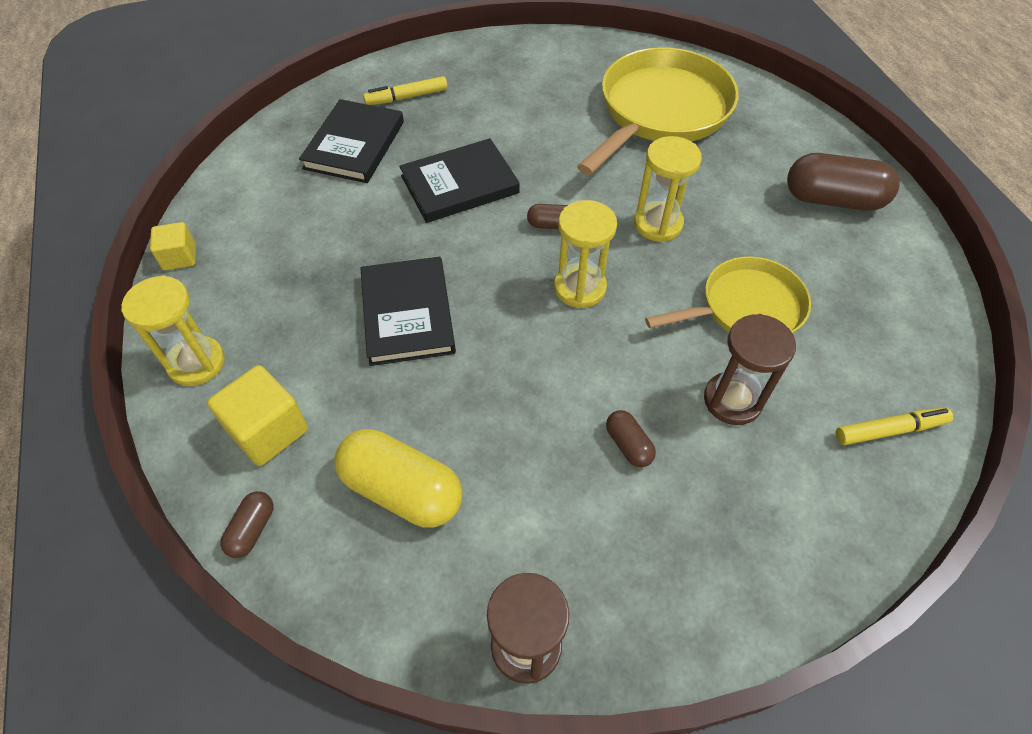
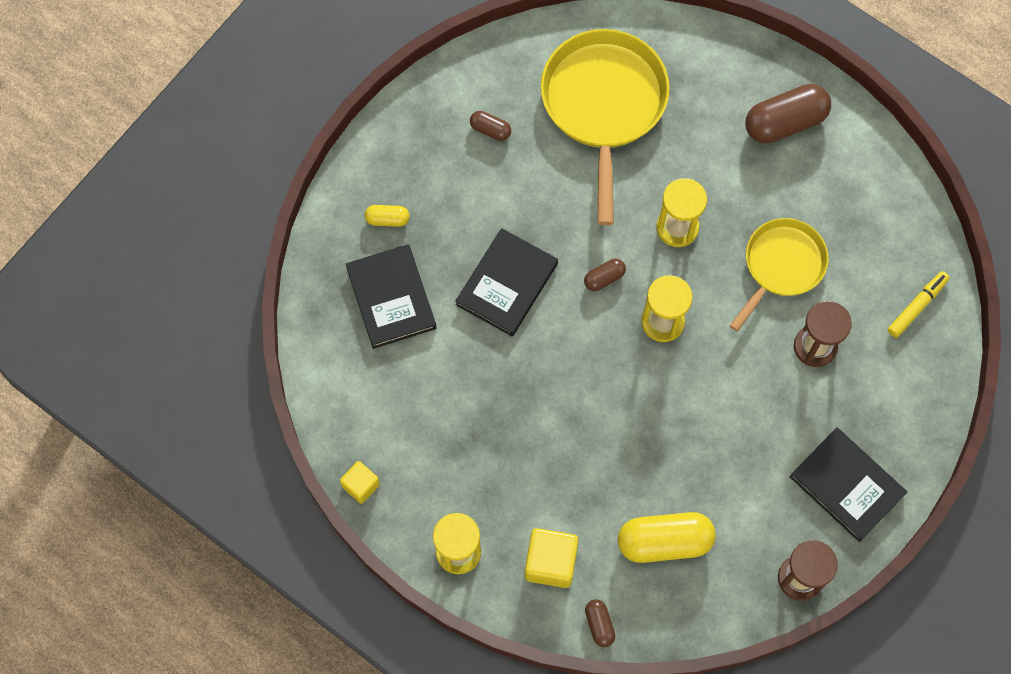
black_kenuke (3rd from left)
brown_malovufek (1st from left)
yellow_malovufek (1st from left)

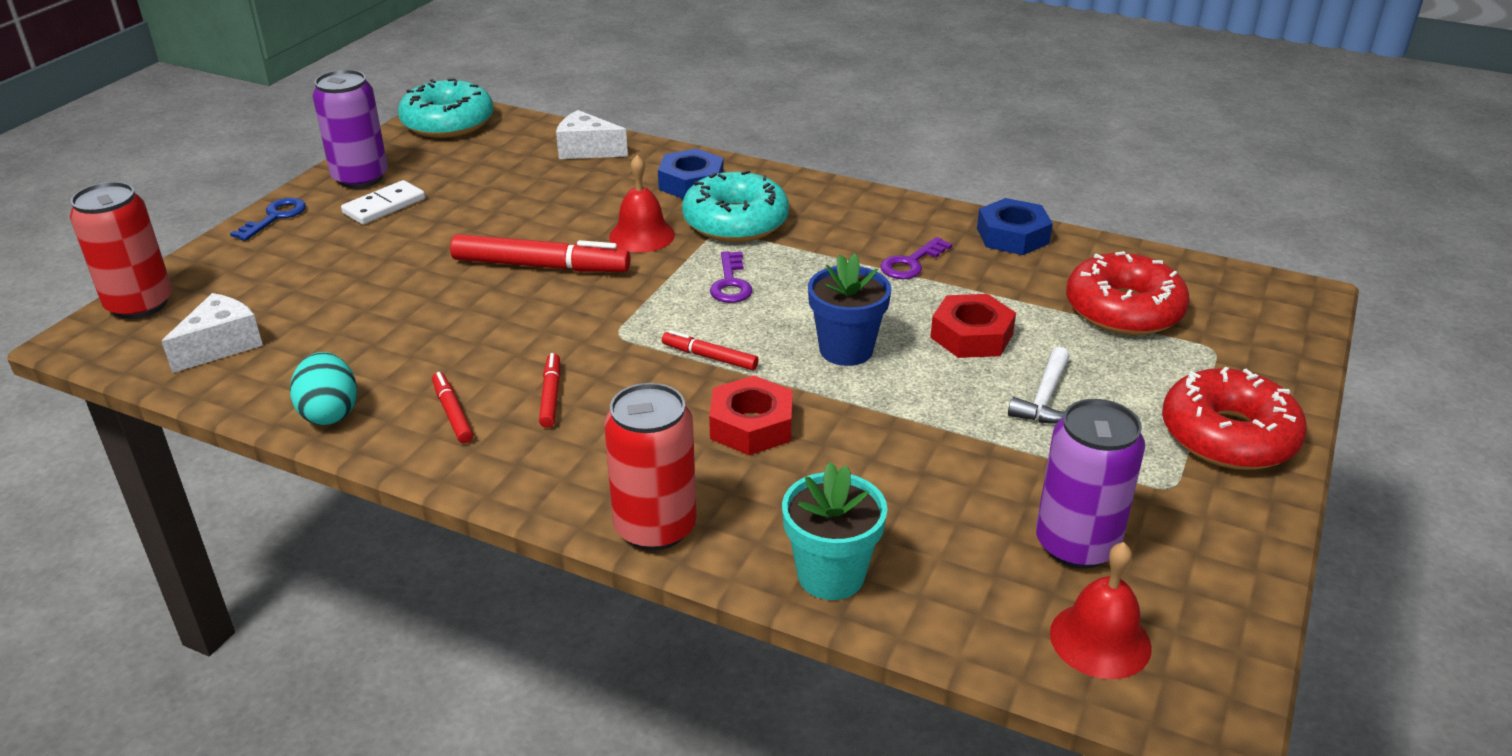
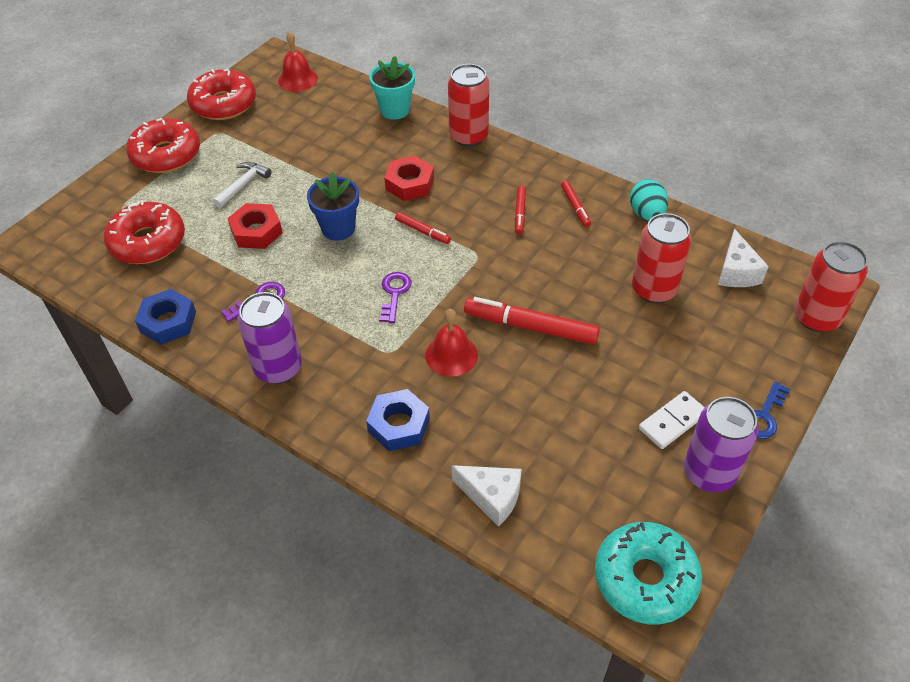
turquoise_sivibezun (2nd from left in the first image)
red_sivibezun (3rd from left)
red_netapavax (2nd from left)
purple_netapavax (1st from left)
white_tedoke (2nd from left)

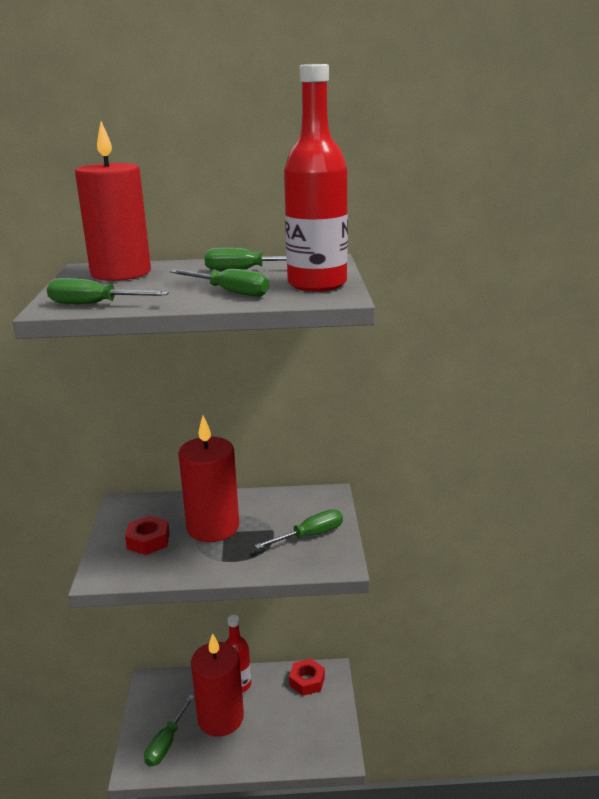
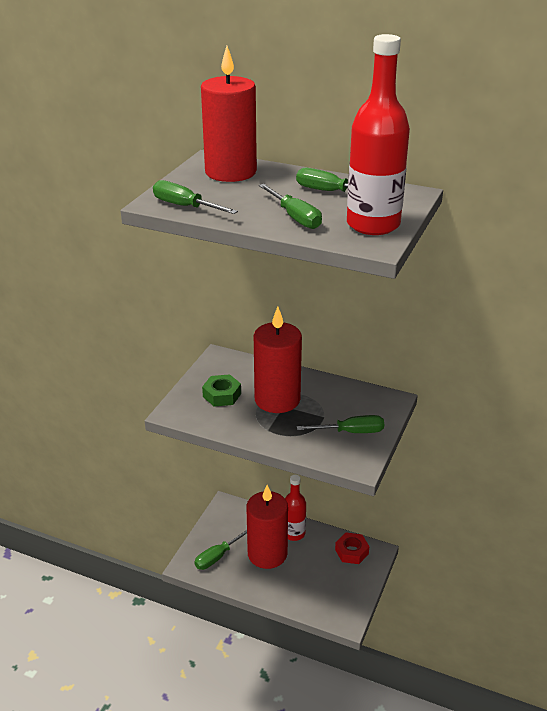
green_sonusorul

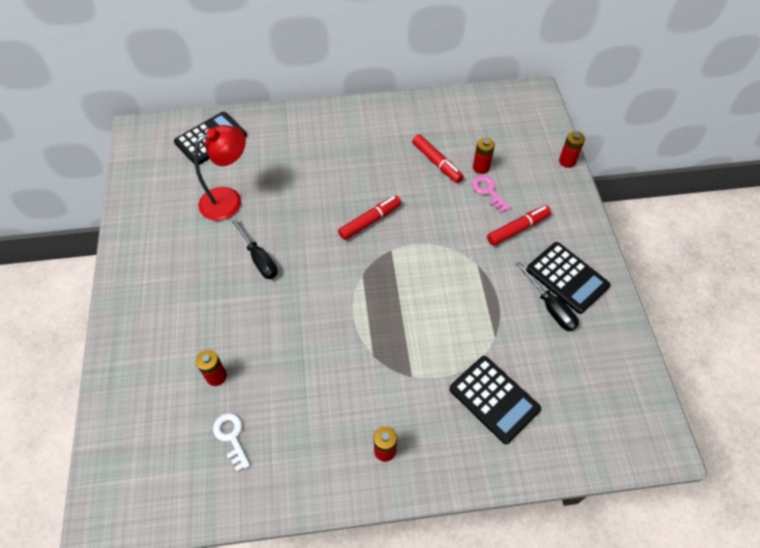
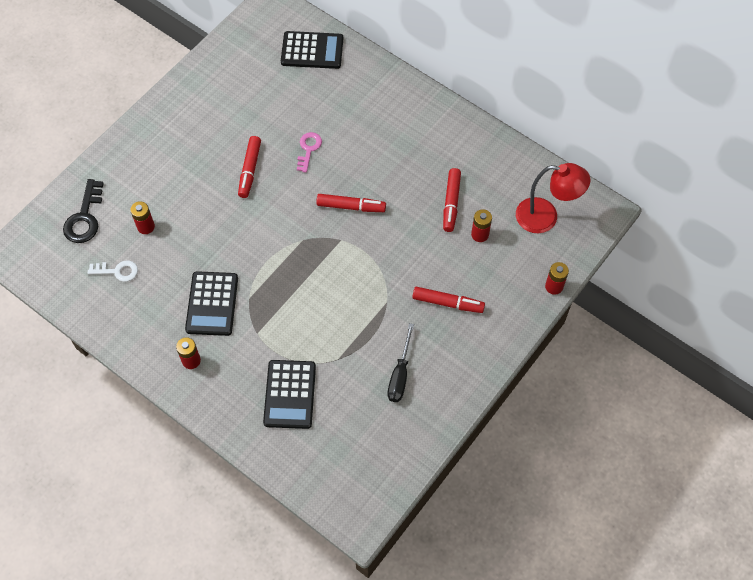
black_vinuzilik
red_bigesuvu
pink_vinuzilik
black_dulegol (1st from left)
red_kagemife (1st from left)
white_vinuzilik

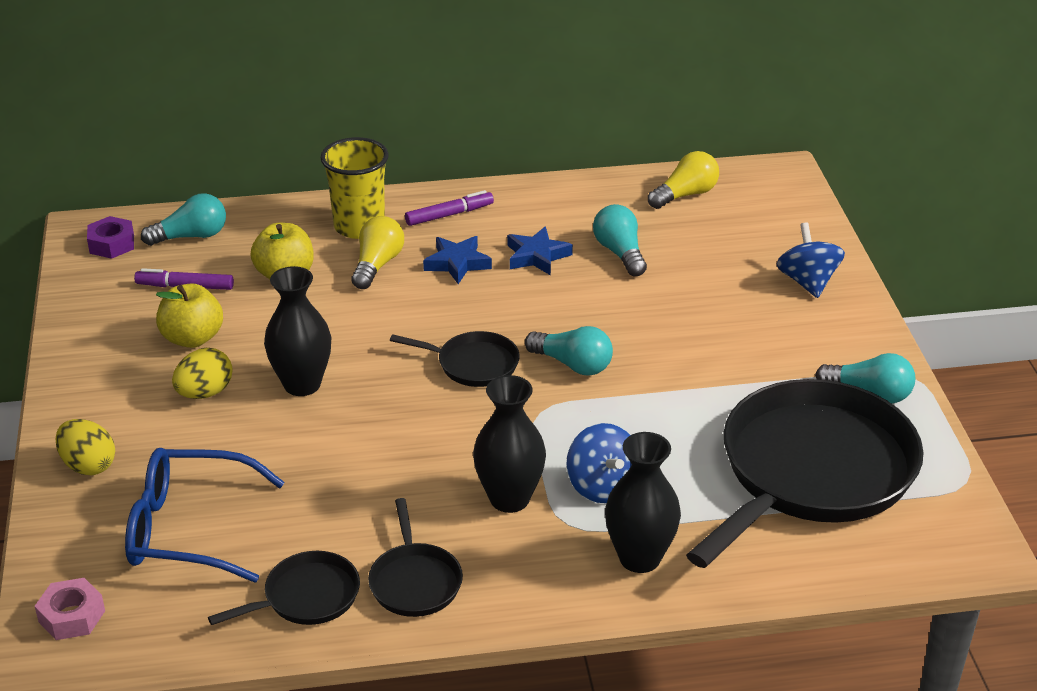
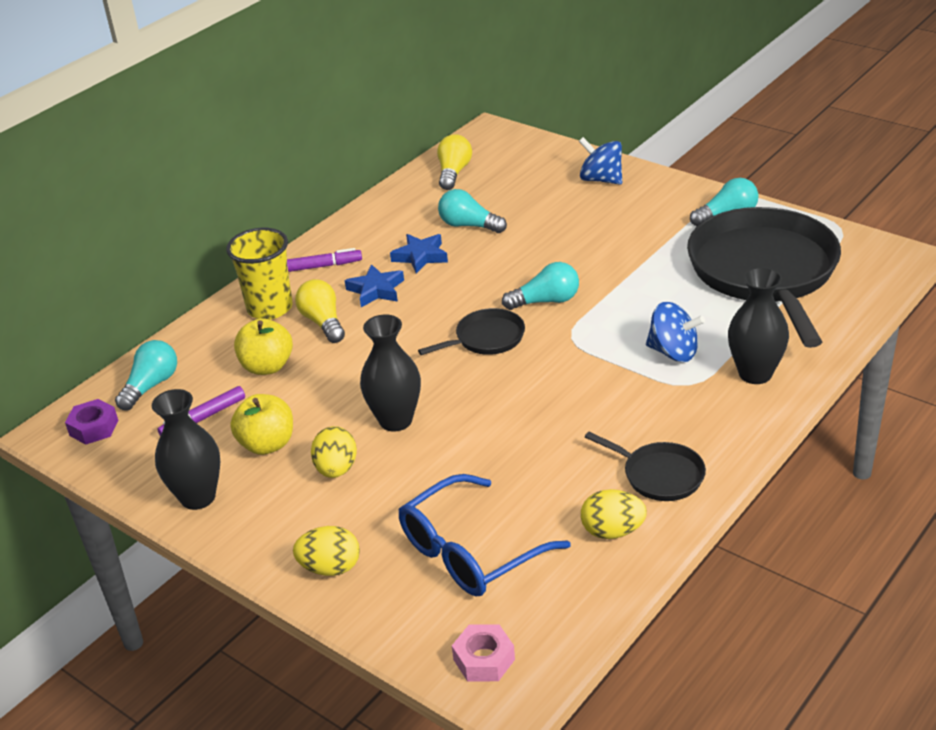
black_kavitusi (1st from left)
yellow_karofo (3rd from left)
purple_kagemife (2nd from left)

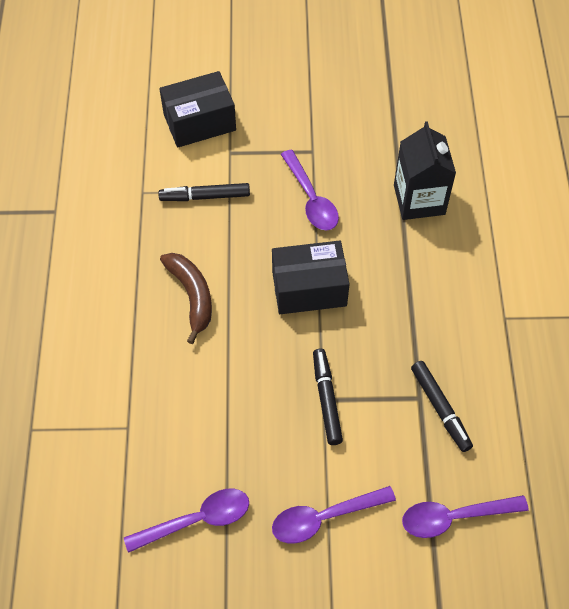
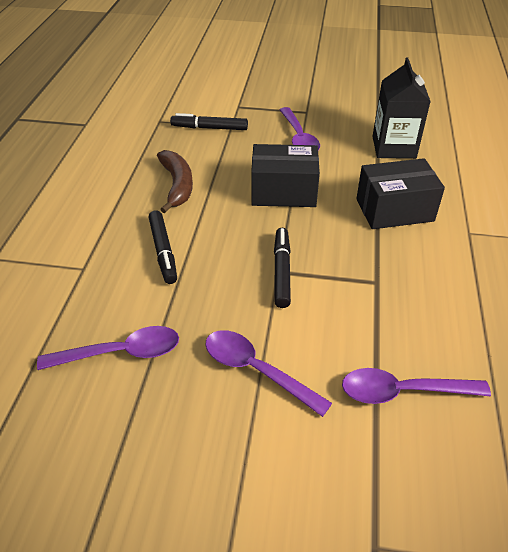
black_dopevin (2nd from left)
black_kagemife (1st from left)
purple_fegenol (2nd from left)

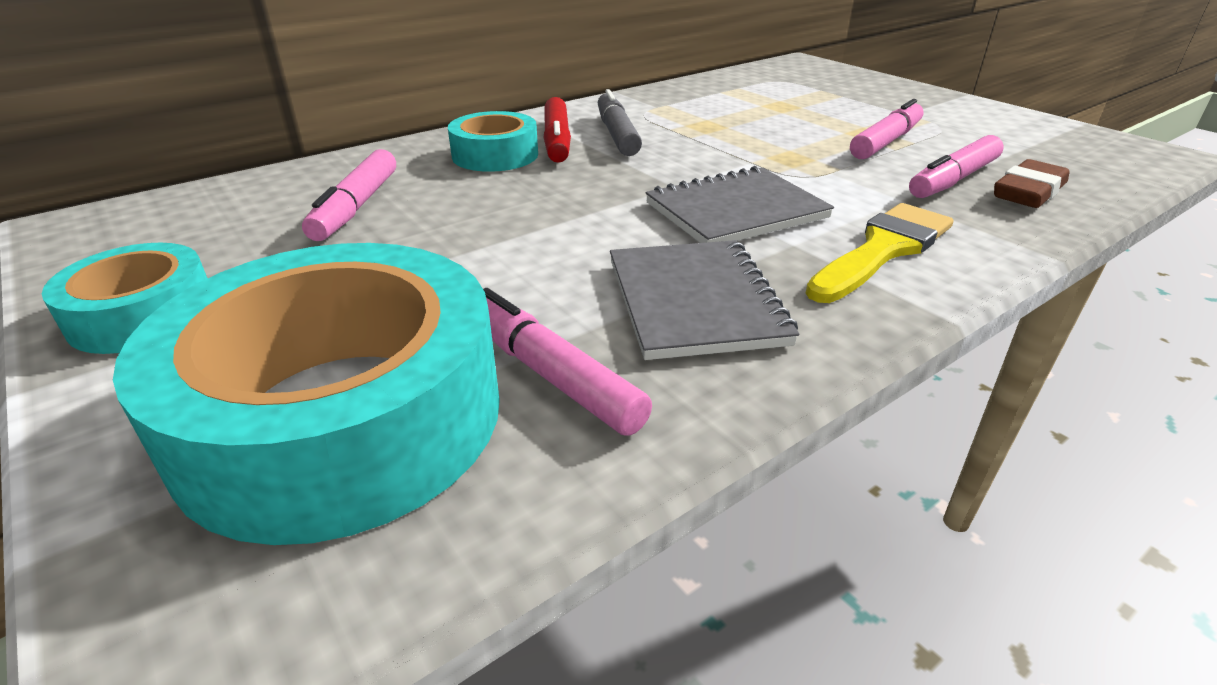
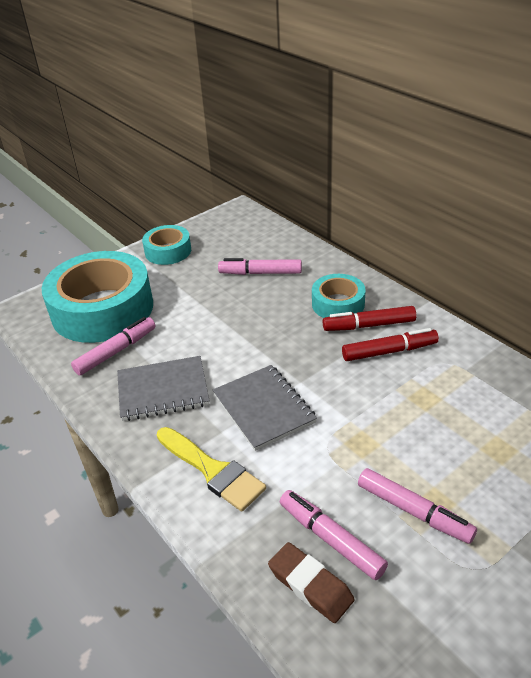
red_kagemife (2nd from left)

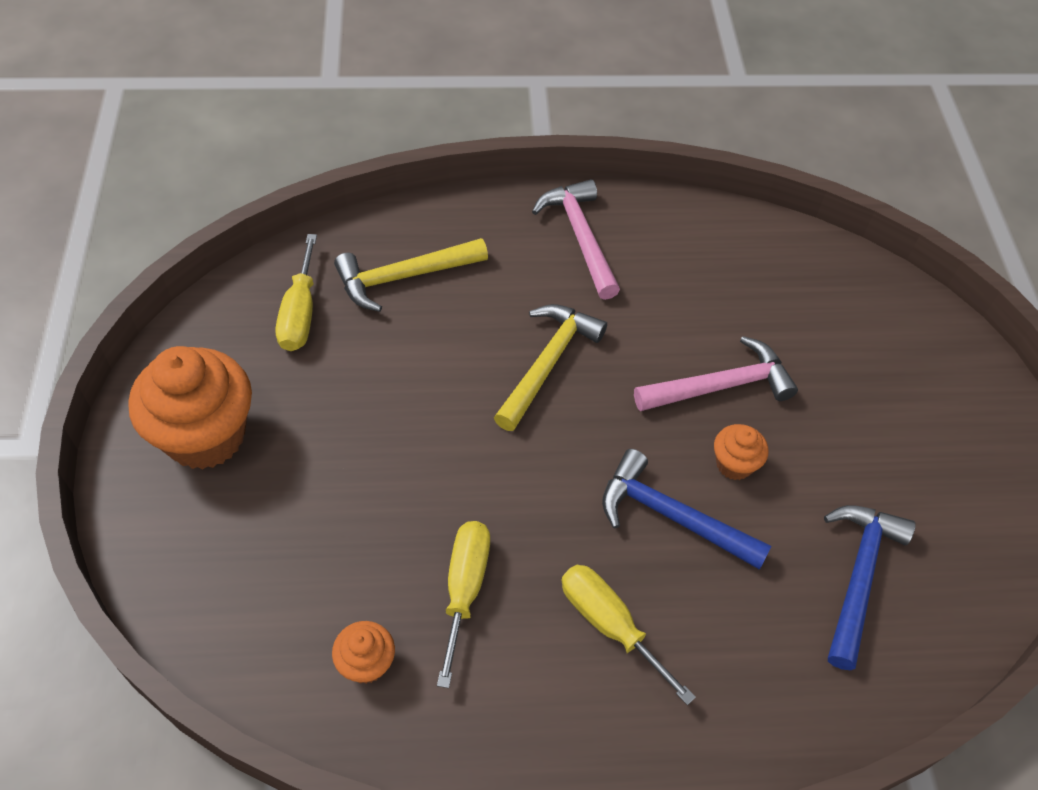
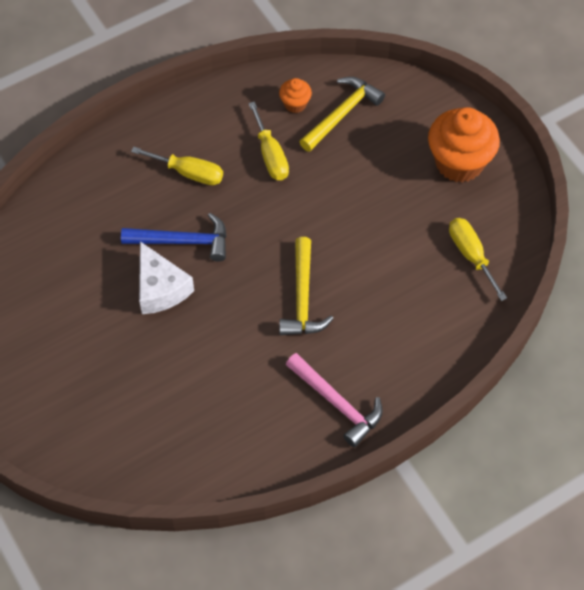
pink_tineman (2nd from left in the first image)
blue_tineman (2nd from left in the first image)
yellow_tineman (2nd from left)
white_tedoke

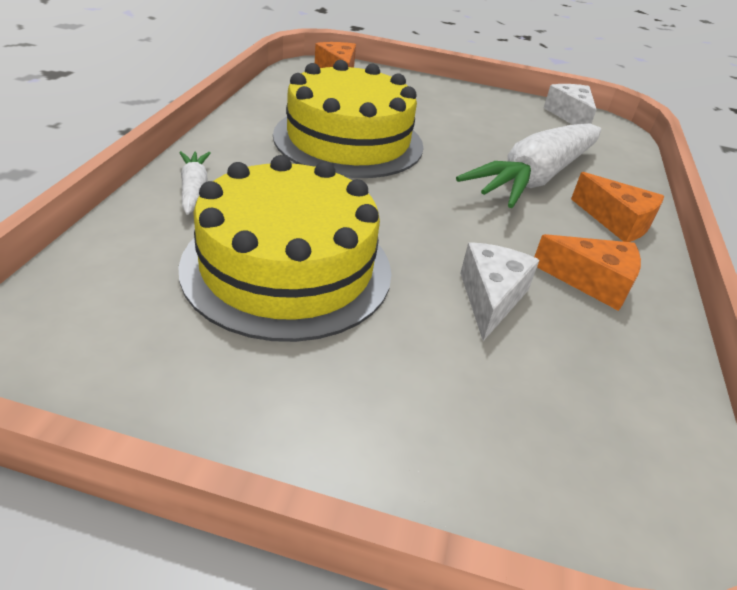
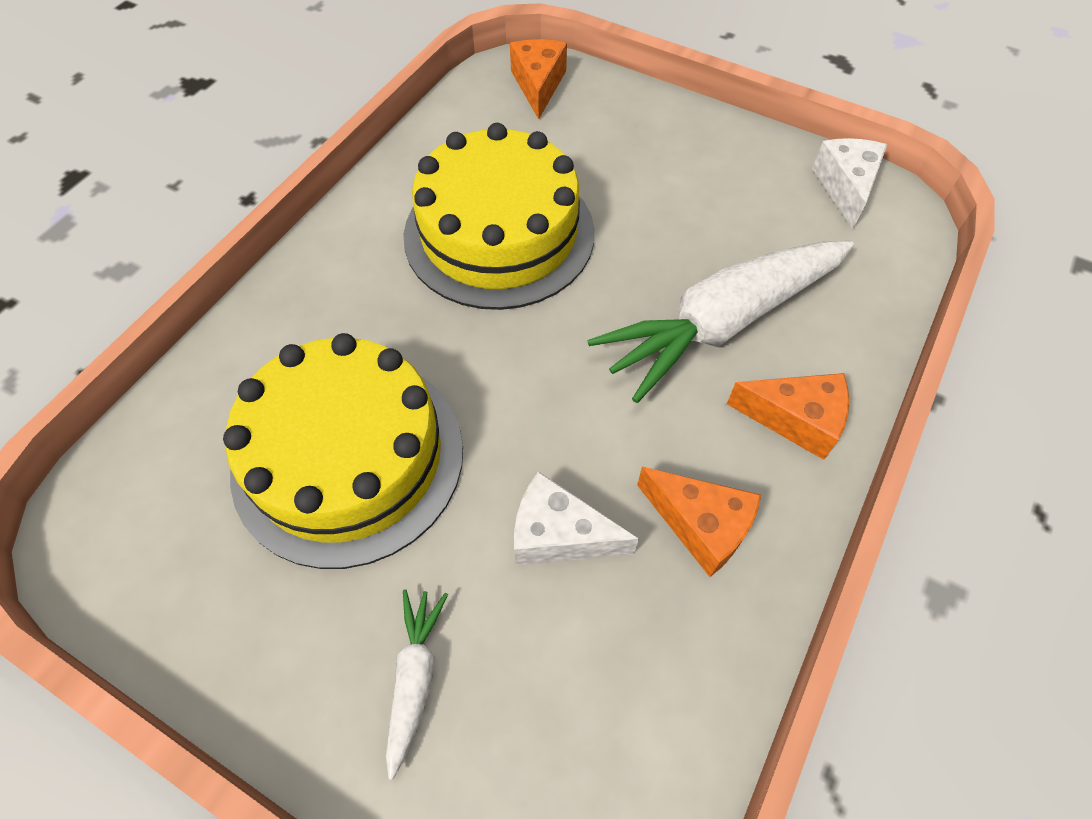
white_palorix (1st from left)
white_tedoke (1st from left)
orange_tedoke (3rd from left)

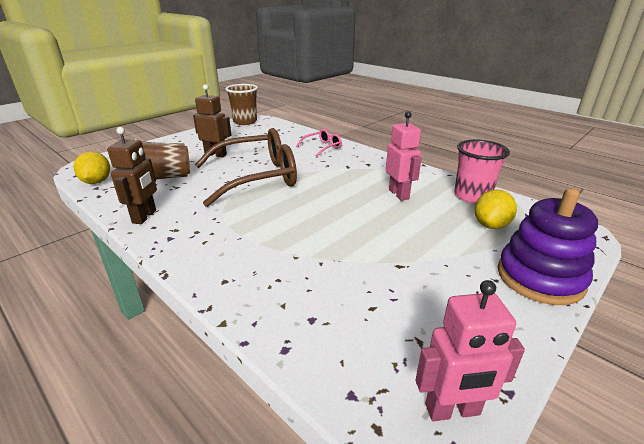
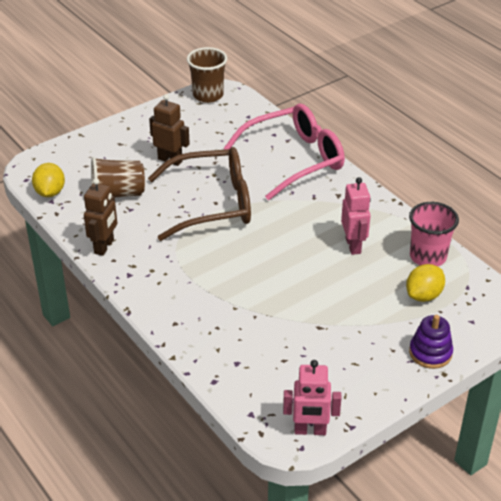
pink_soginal
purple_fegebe

